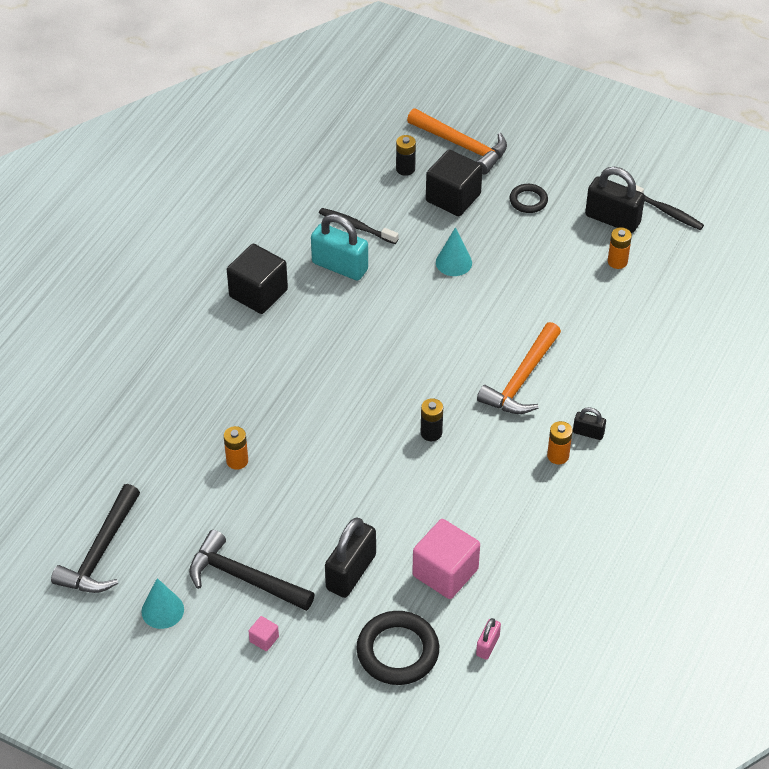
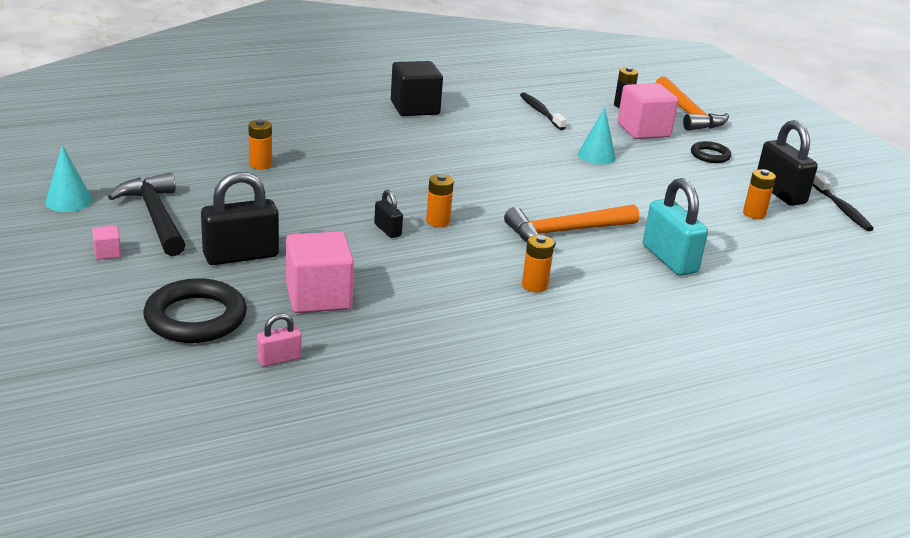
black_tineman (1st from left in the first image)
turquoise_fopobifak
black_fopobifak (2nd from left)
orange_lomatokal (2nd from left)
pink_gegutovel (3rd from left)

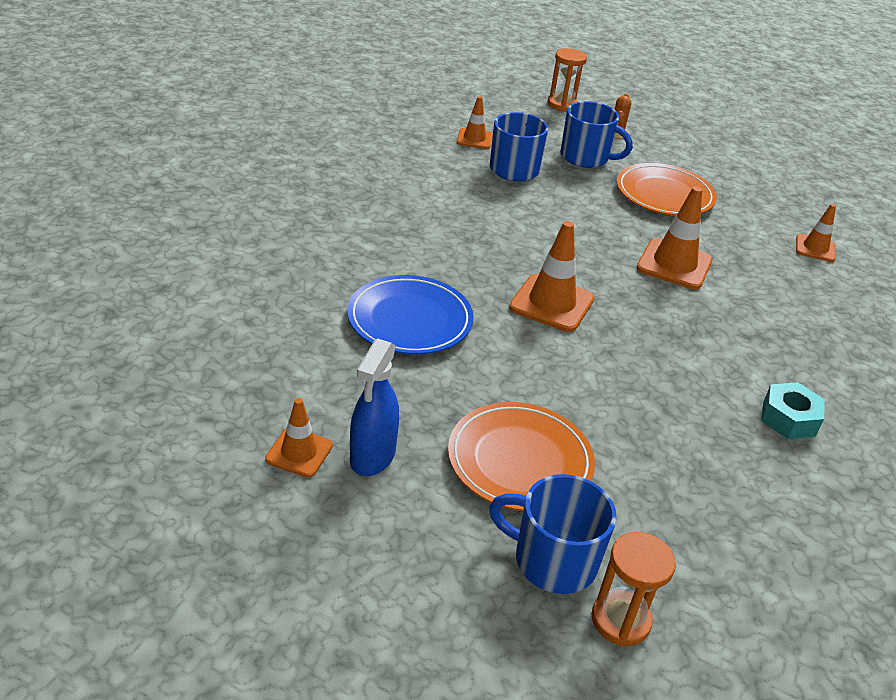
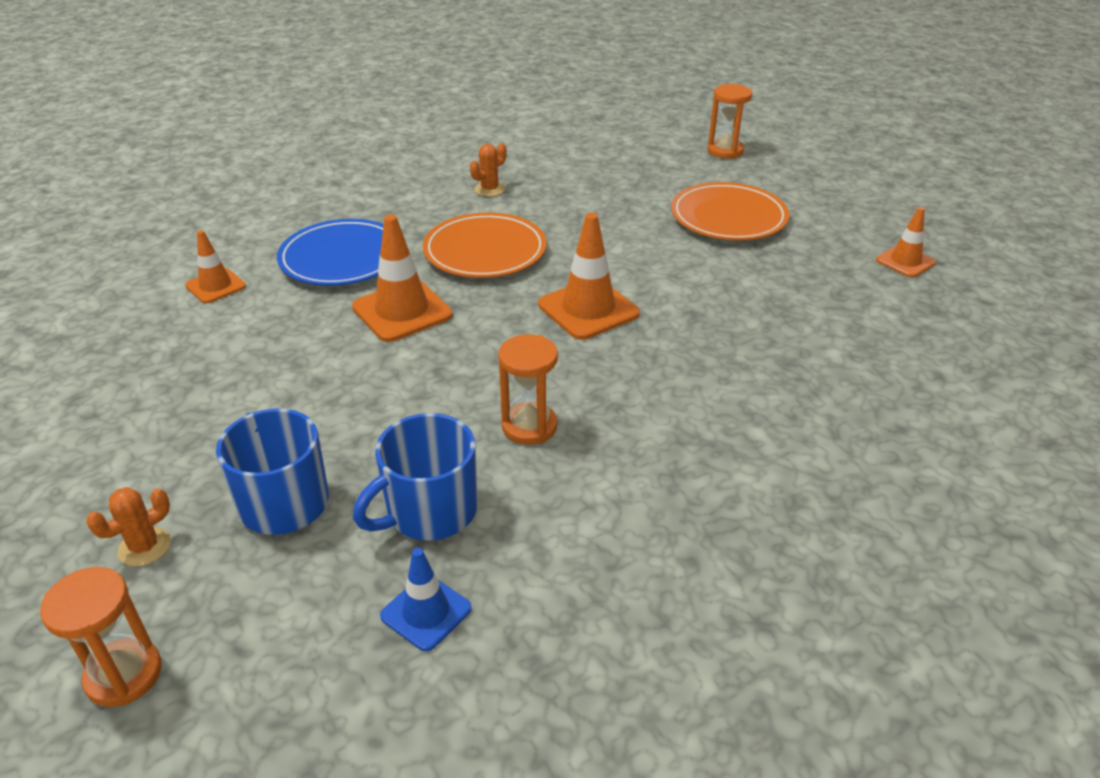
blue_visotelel
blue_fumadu (2nd from left in the first image)
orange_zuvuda (2nd from left)
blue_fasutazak
orange_fasutazak (1st from left)
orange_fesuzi (2nd from left)
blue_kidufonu

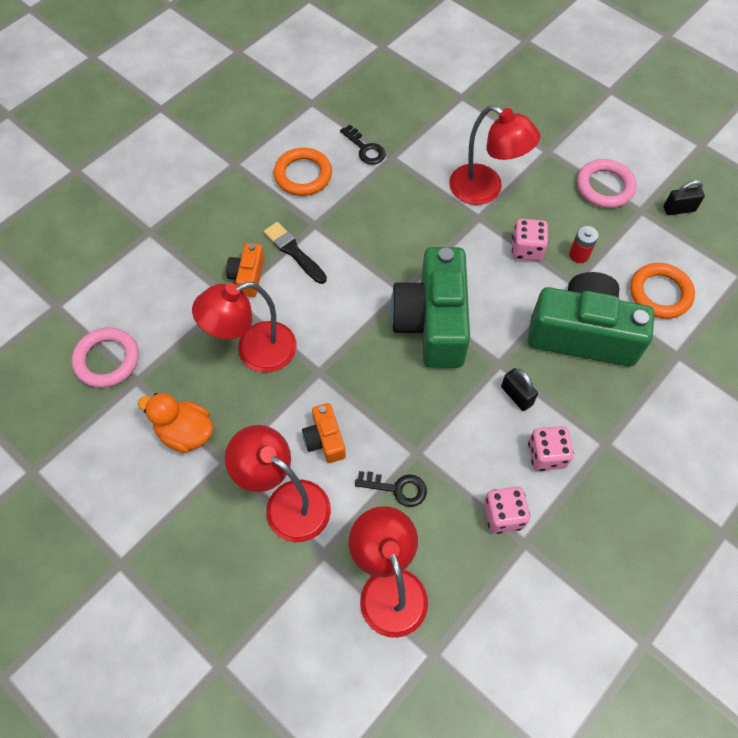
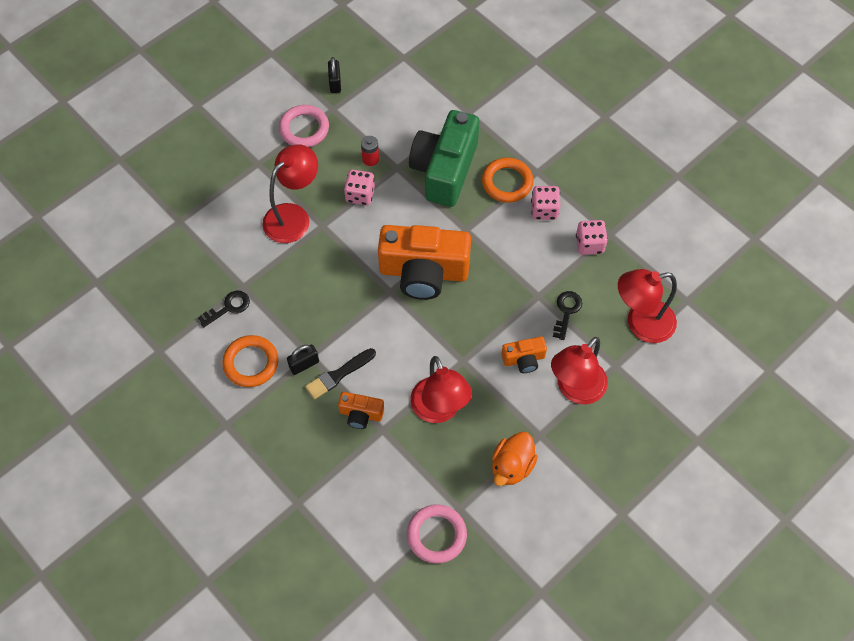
black_fopobifak (1st from left)
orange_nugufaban (2nd from left)
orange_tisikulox (2nd from left)

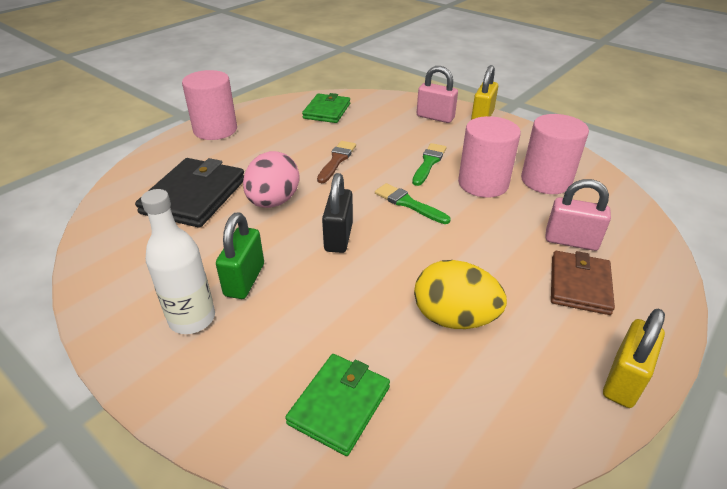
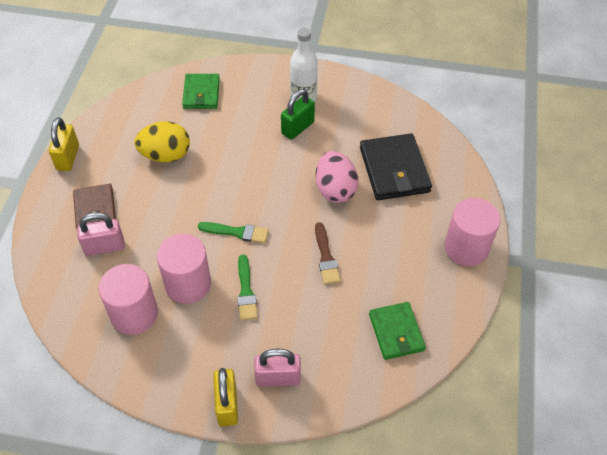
black_fopobifak
green_fopobifak

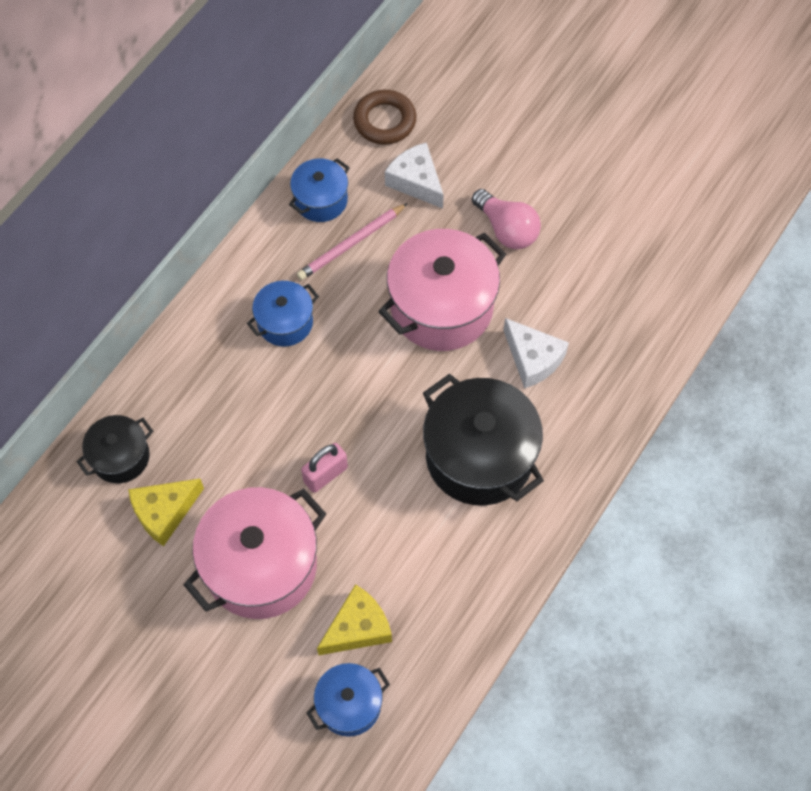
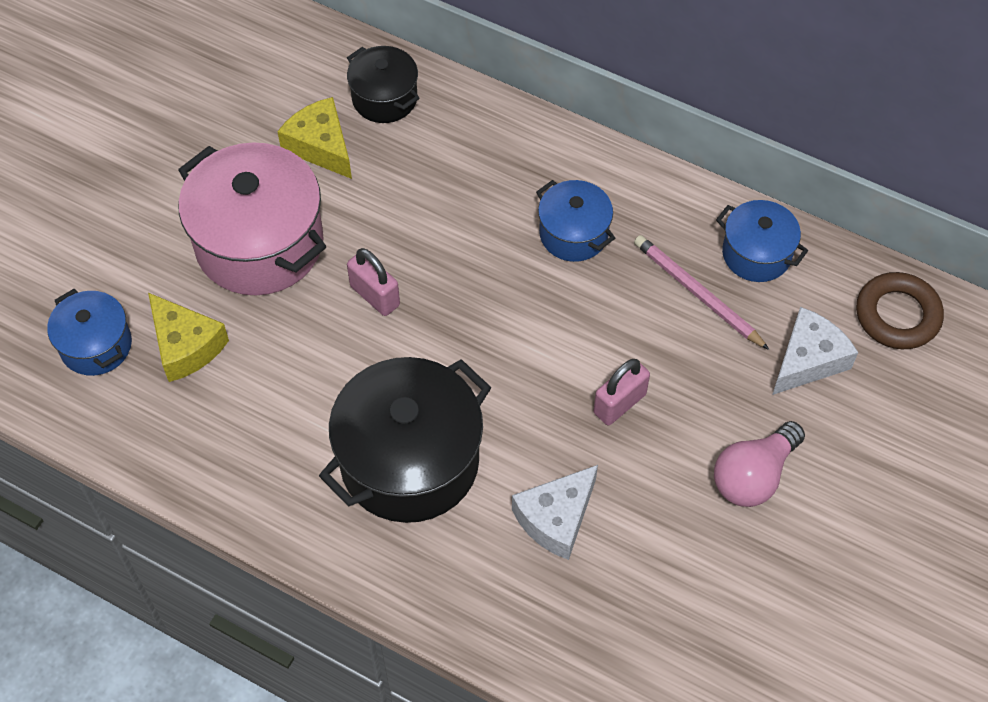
pink_fopobifak (2nd from left)

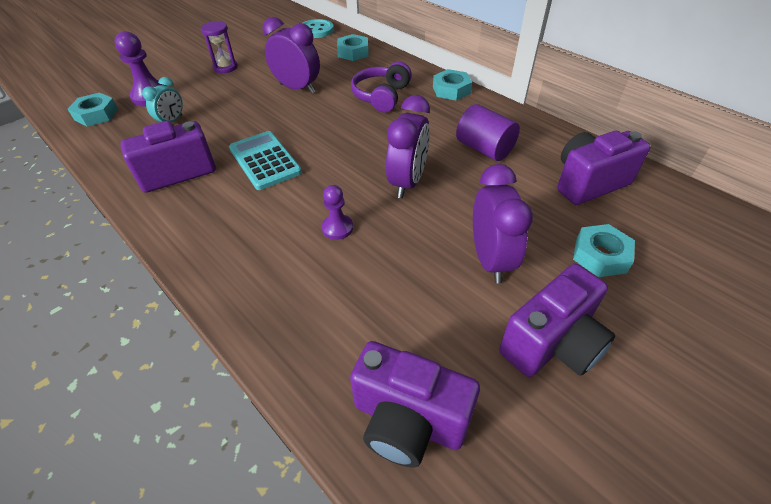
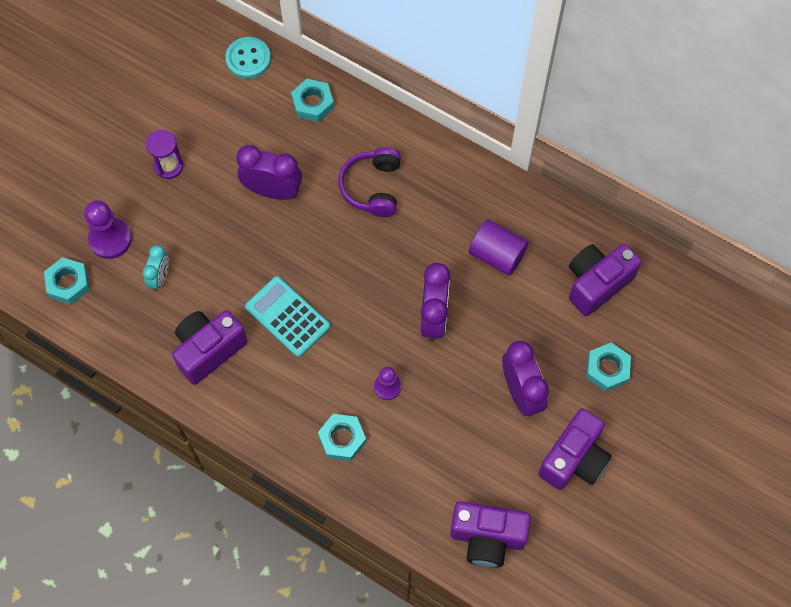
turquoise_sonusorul (3rd from left)

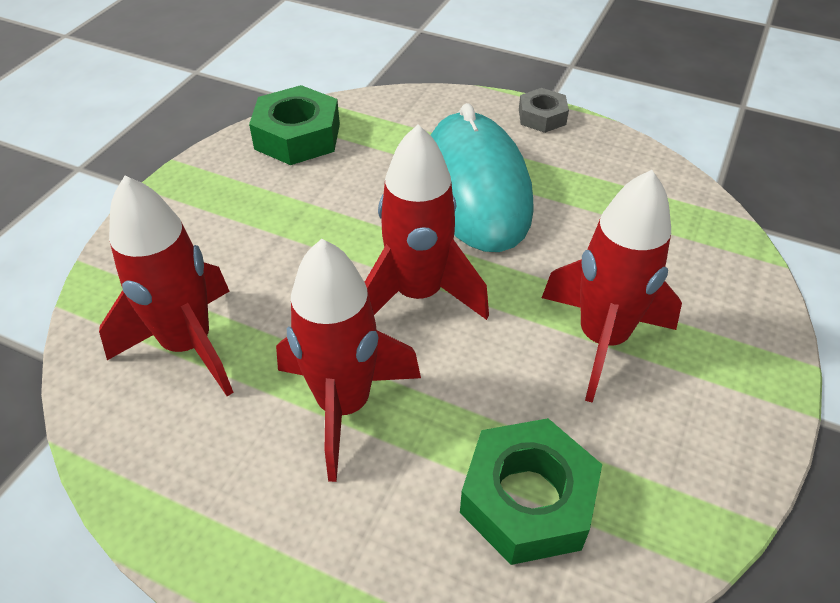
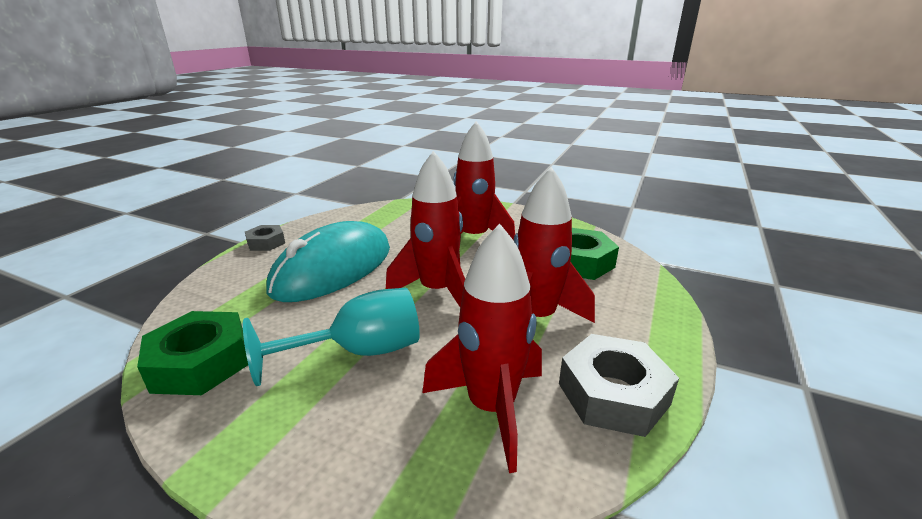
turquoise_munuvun
grey_sonusorul (2nd from left)
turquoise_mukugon

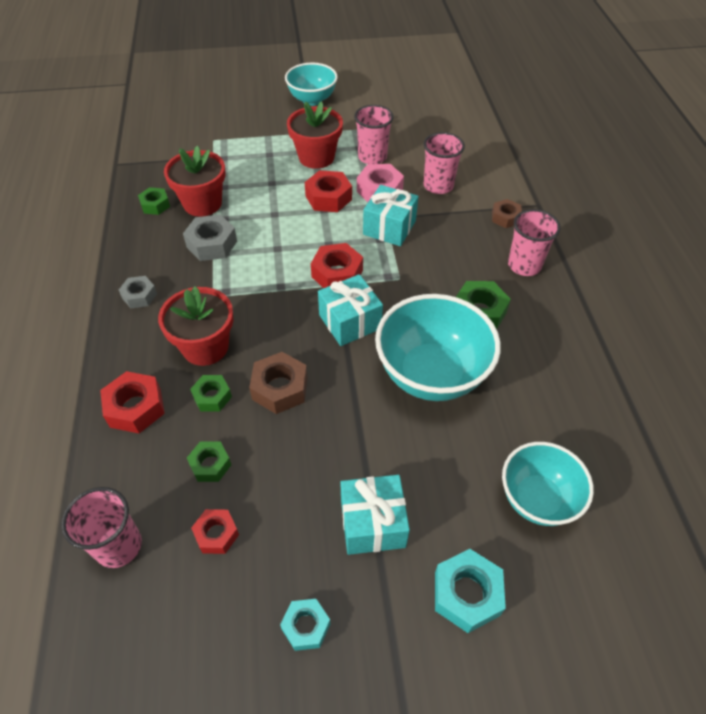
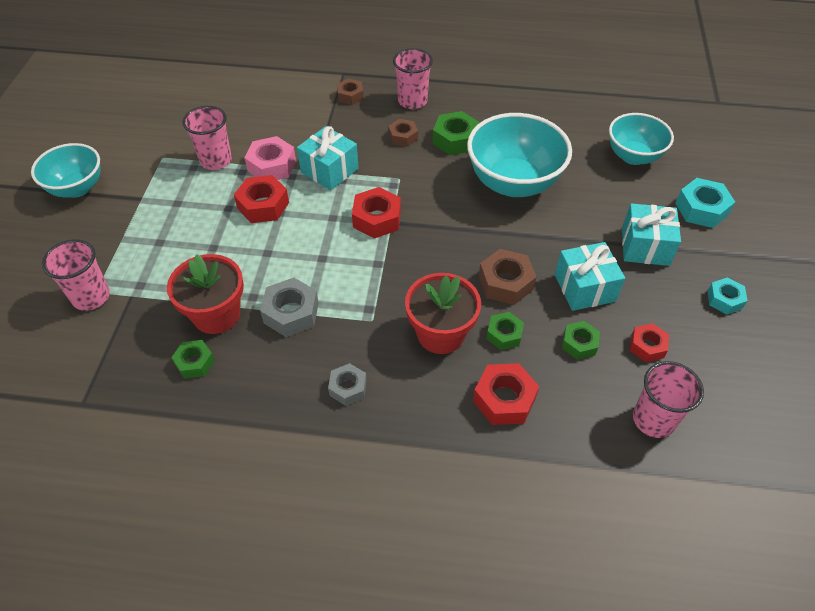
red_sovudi (3rd from left in the first image)
brown_sonusorul (2nd from left)
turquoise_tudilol (2nd from left)
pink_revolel (1st from left)

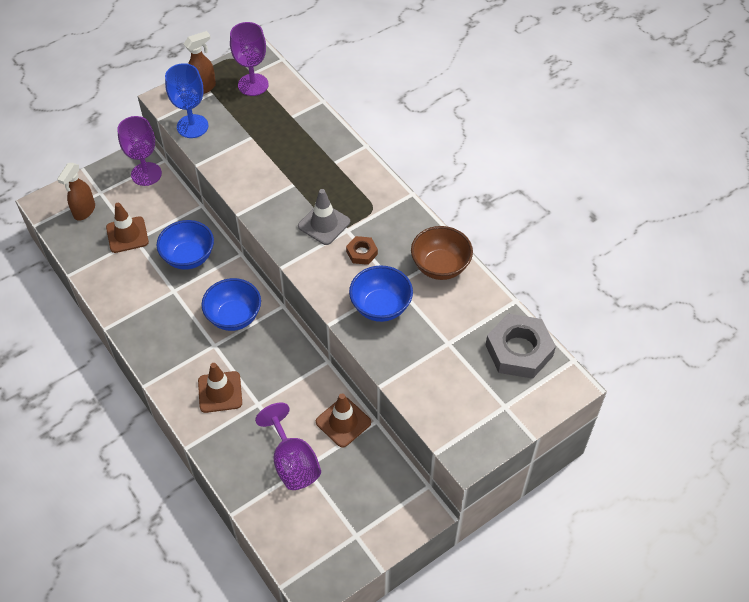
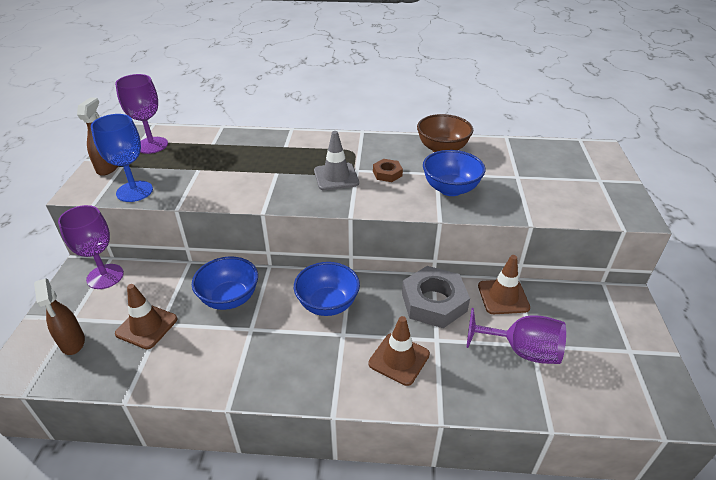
grey_sonusorul

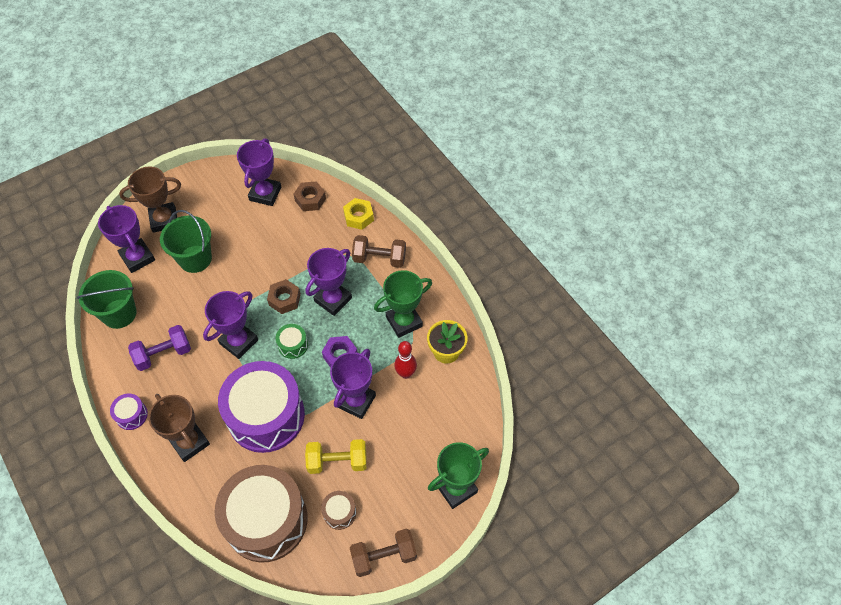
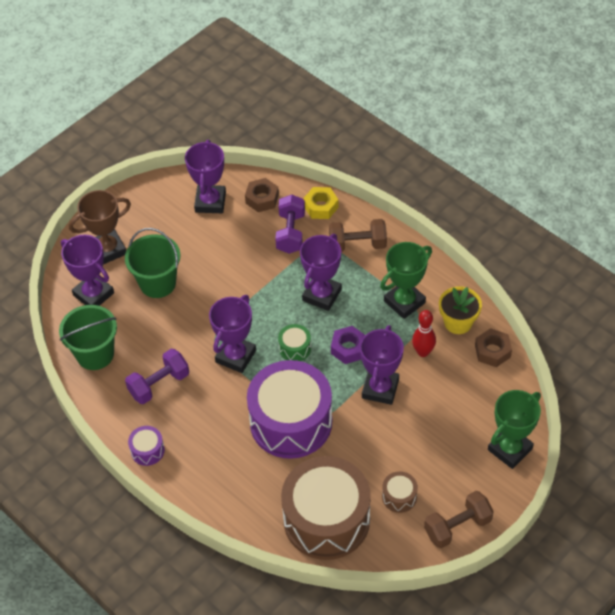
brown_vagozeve (2nd from left in the first image)
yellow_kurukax
purple_kurukax (2nd from left)
brown_sonusorul (2nd from left)

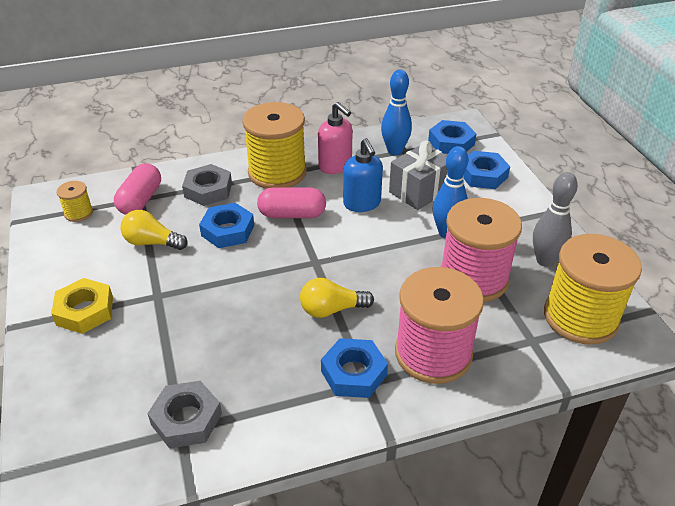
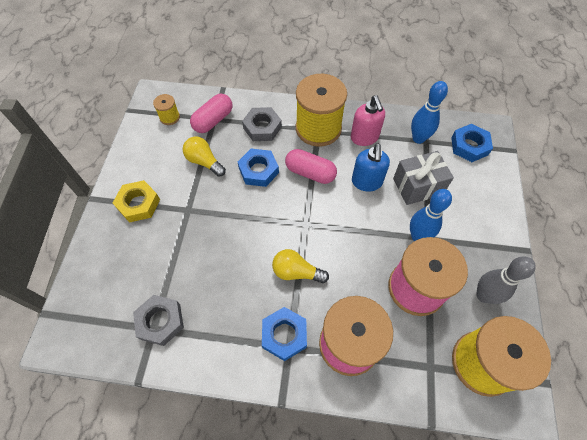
blue_sonusorul (4th from left in the first image)

